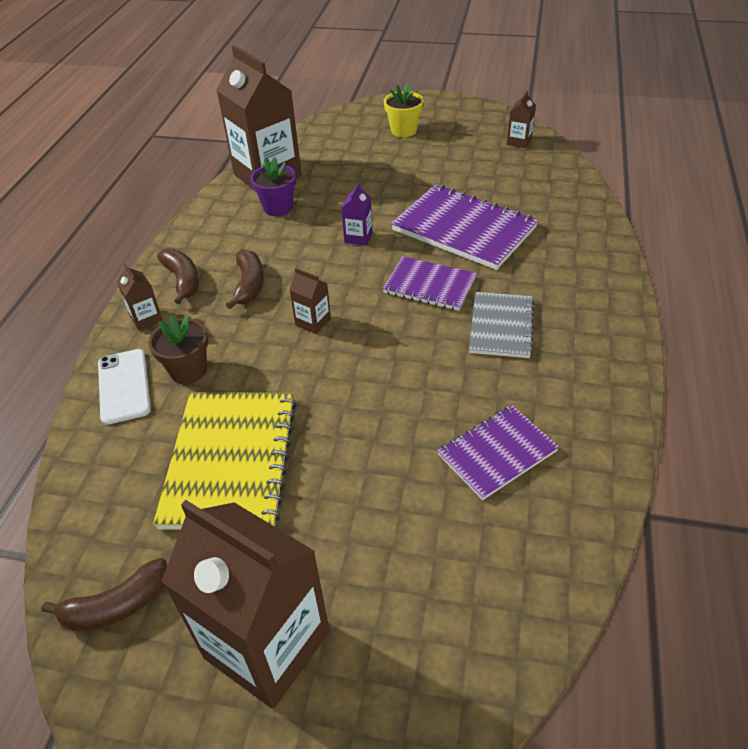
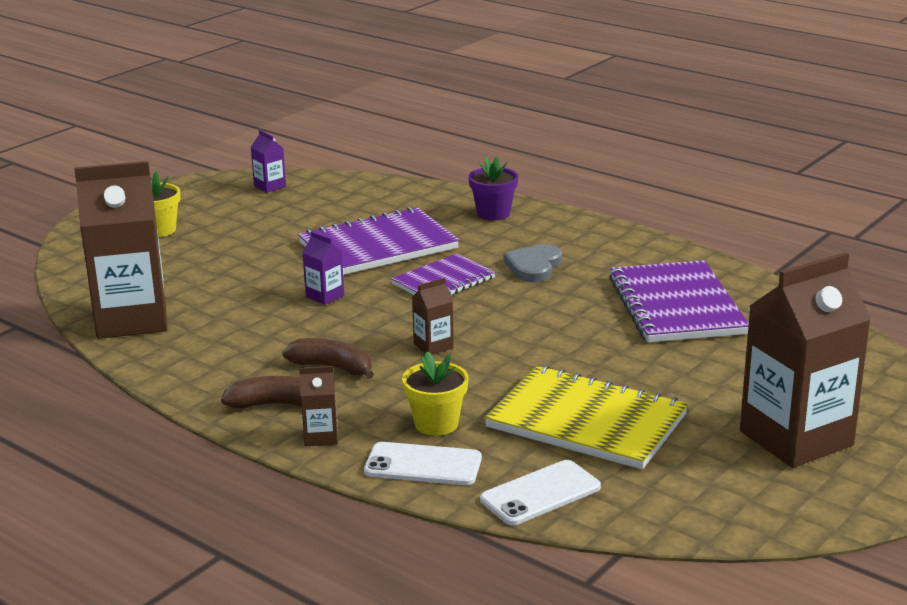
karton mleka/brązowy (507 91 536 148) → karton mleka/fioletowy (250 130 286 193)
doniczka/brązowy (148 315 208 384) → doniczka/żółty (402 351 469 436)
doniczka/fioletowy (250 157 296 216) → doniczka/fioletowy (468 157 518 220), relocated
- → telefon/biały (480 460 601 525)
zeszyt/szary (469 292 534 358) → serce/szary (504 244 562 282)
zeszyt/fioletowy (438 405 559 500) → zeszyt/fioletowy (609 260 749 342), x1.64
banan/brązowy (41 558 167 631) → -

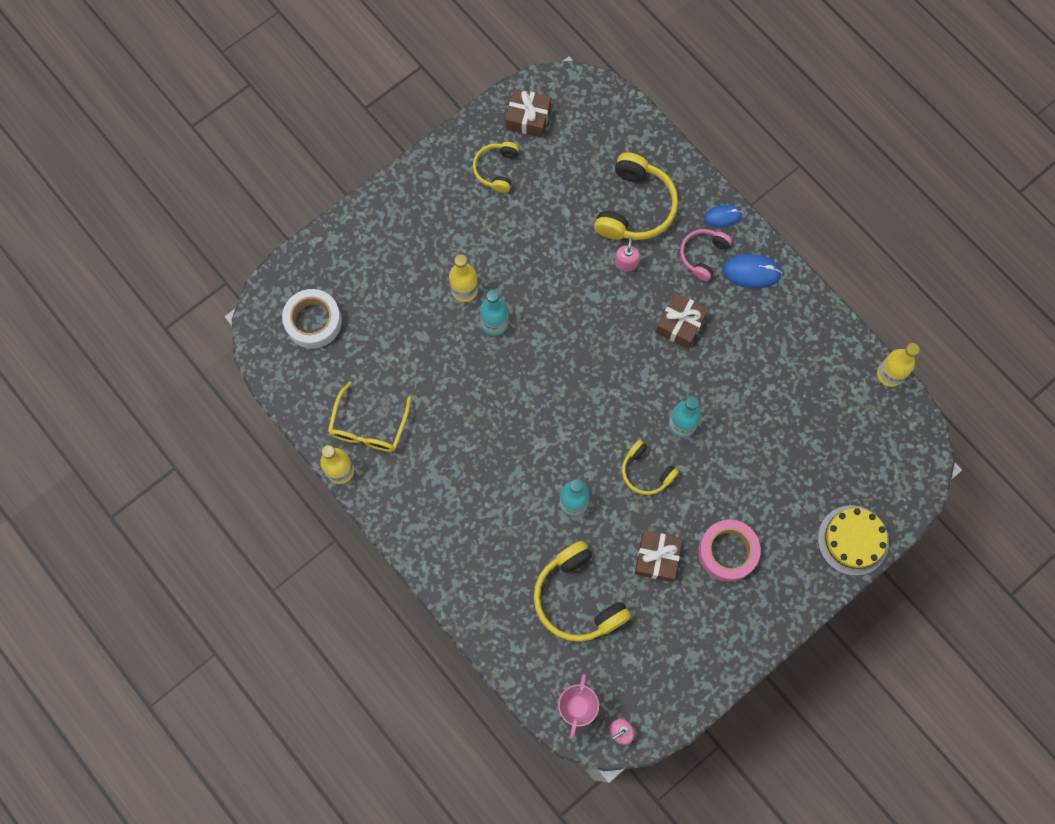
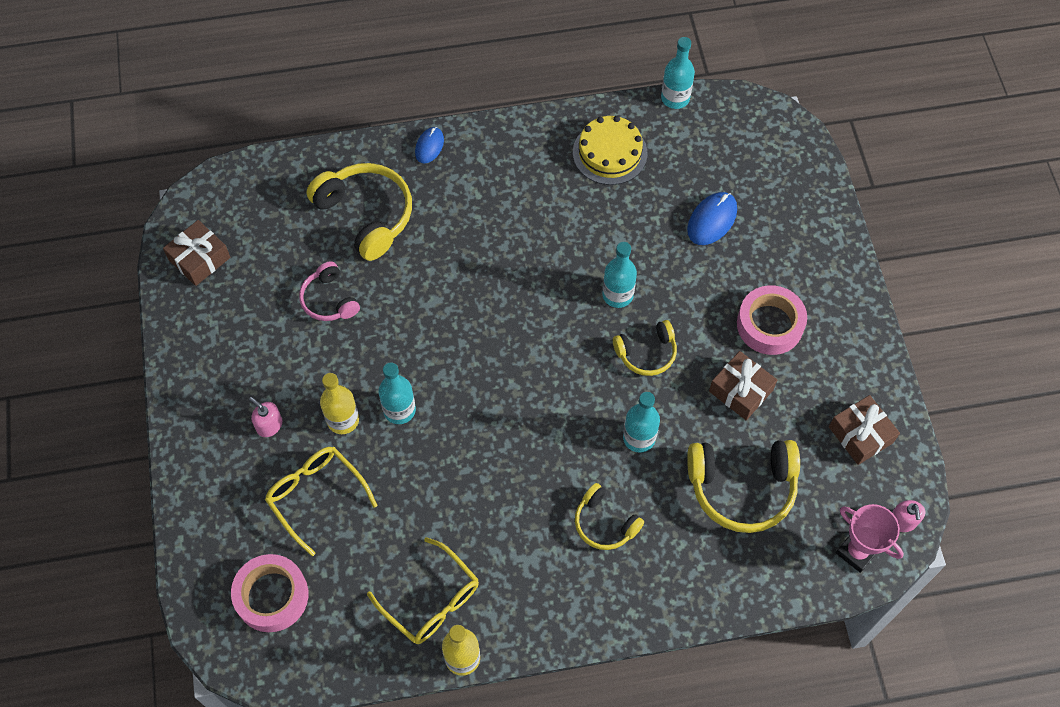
taśma klejąca/biały (282 289 342 349) → taśma klejąca/różowy (231 554 308 632)
dozownik mydła/różowy (615 237 640 272) → dozownik mydła/różowy (249 397 282 437), relocated
- → okulary/żółty (265 447 377 556)
słuchawki/różowy (680 229 732 281) → słuchawki/różowy (299 261 360 321), relocated
tort/żółty (818 505 889 576) → tort/żółty (573 116 647 185), relocated
słuchawki/żółty (473 142 519 193) → słuchawki/żółty (575 483 644 550), relocated
butelka/żółty (877 343 920 387) → butelka/turkusowy (661 37 695 109)
myszka/niebieski (723 254 782 288) → myszka/niebieski (687 192 737 245), relocated
prezent/brązowy (656 292 708 349) → prezent/brązowy (829 395 900 465), relocated

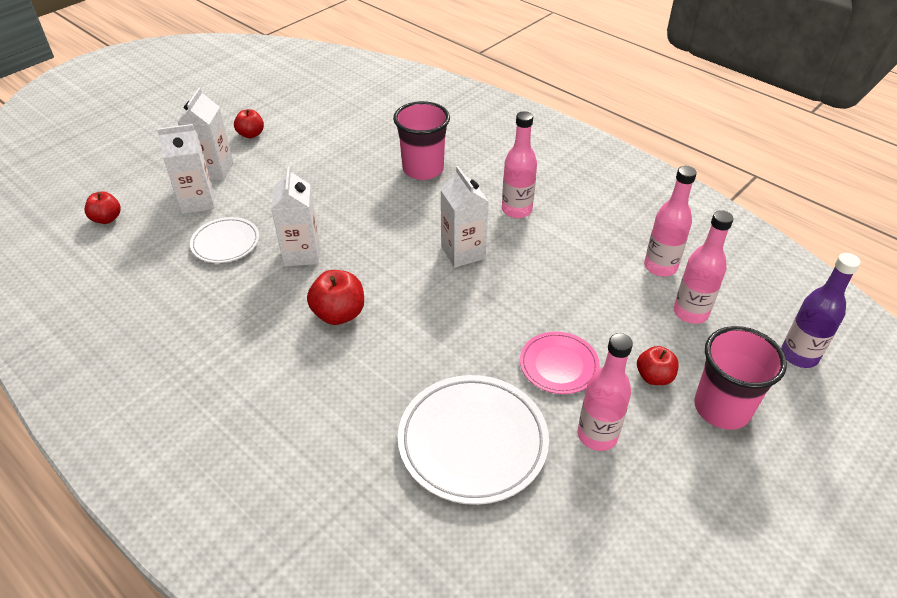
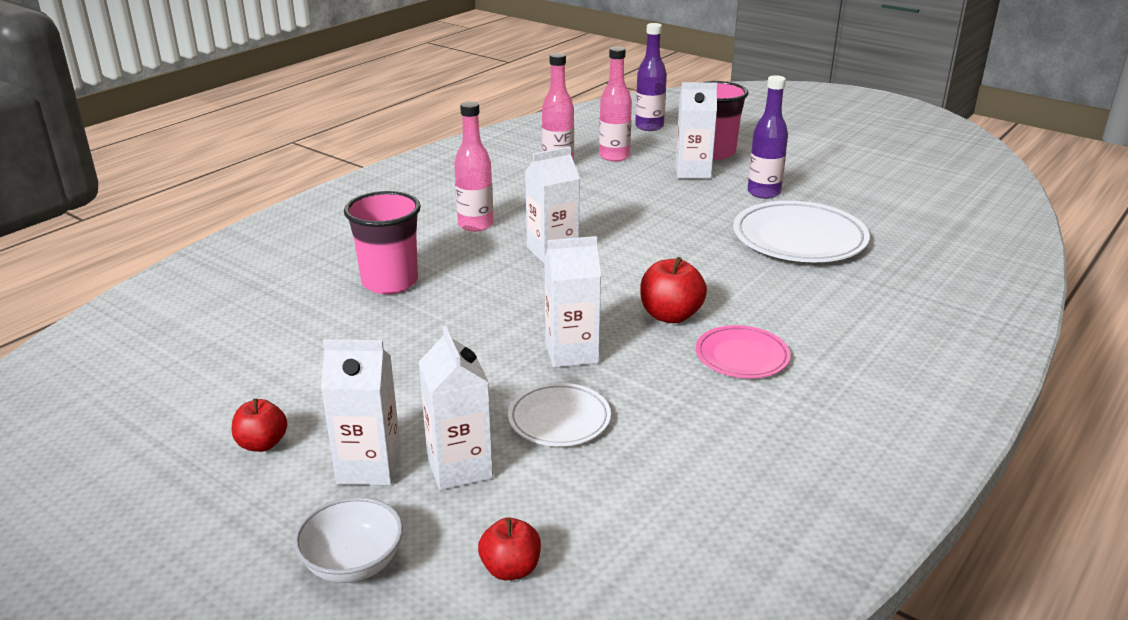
- → miska/biały (294 497 403 583)
jabłko/czerwony (637 346 679 385) → karton mleka/biały (675 82 717 179)
talerz/różowy (520 332 600 394) → talerz/różowy (696 325 791 378), relocated
butelka/różowy (578 333 633 451) → butelka/fioletowy (748 75 788 199)

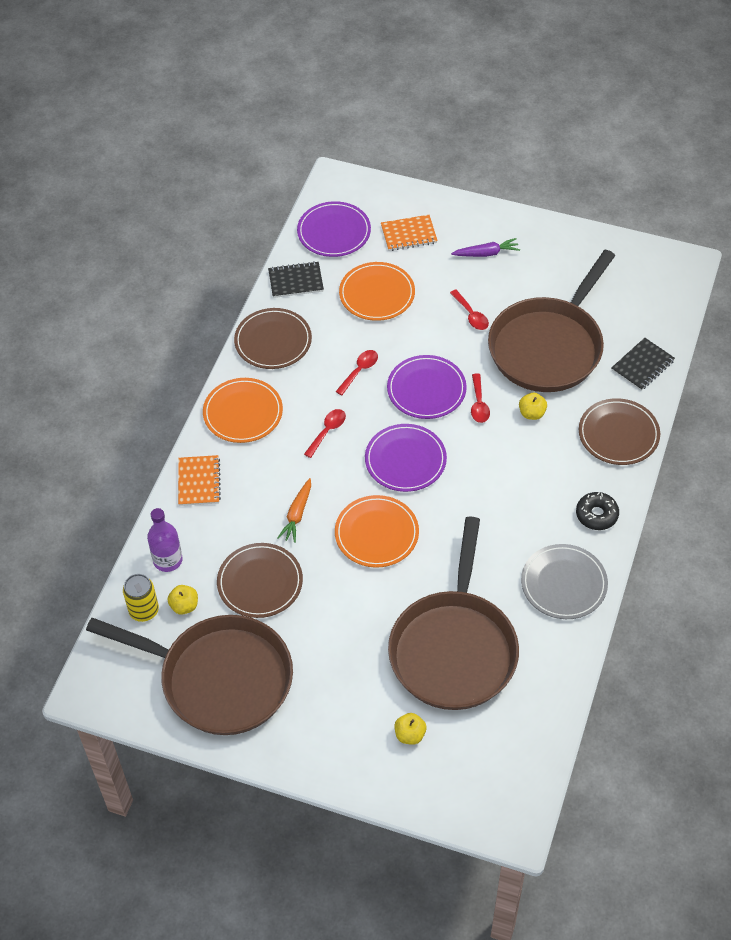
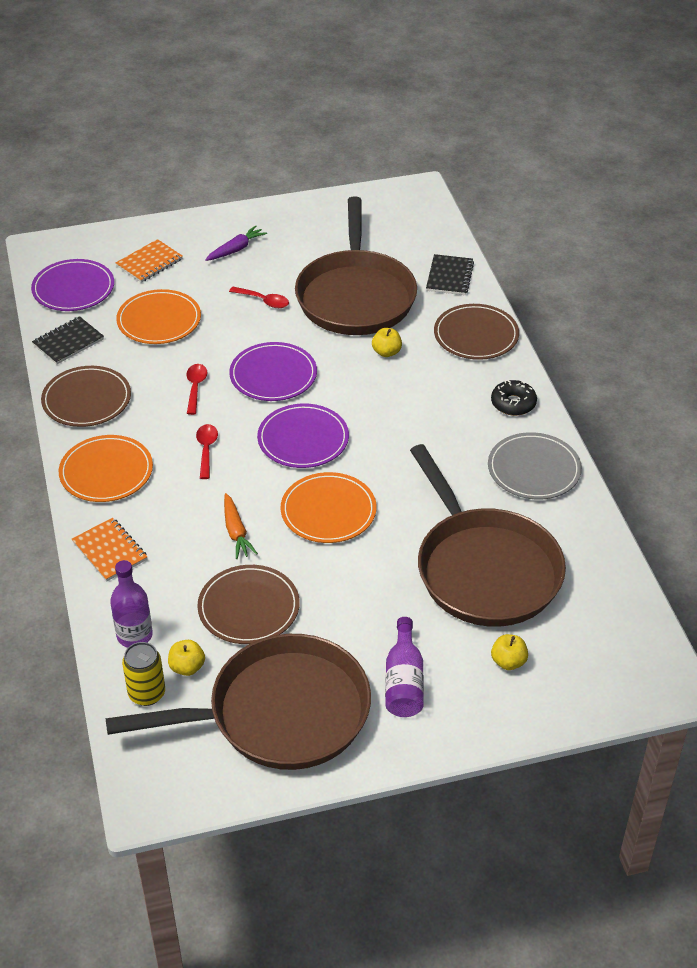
- → butelka/fioletowy (385 617 424 717)
łyżka/czerwony (471 373 490 423) → -

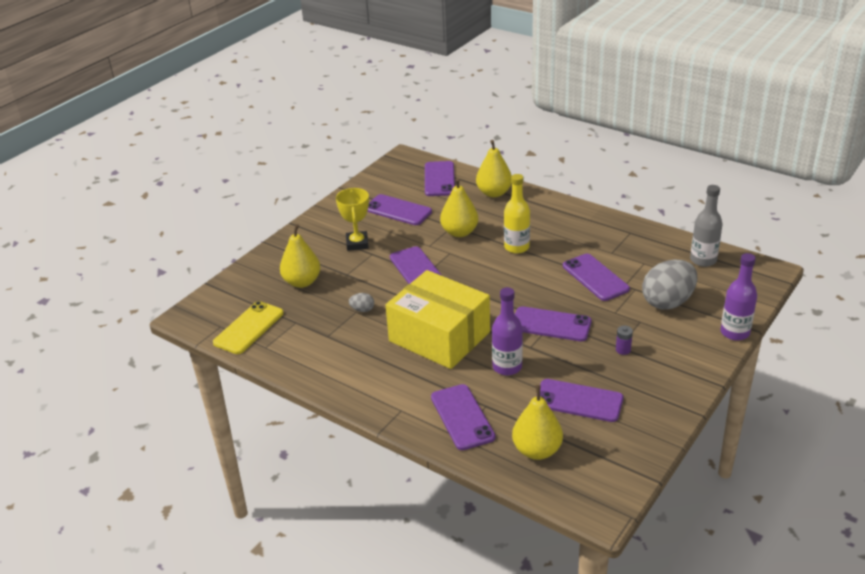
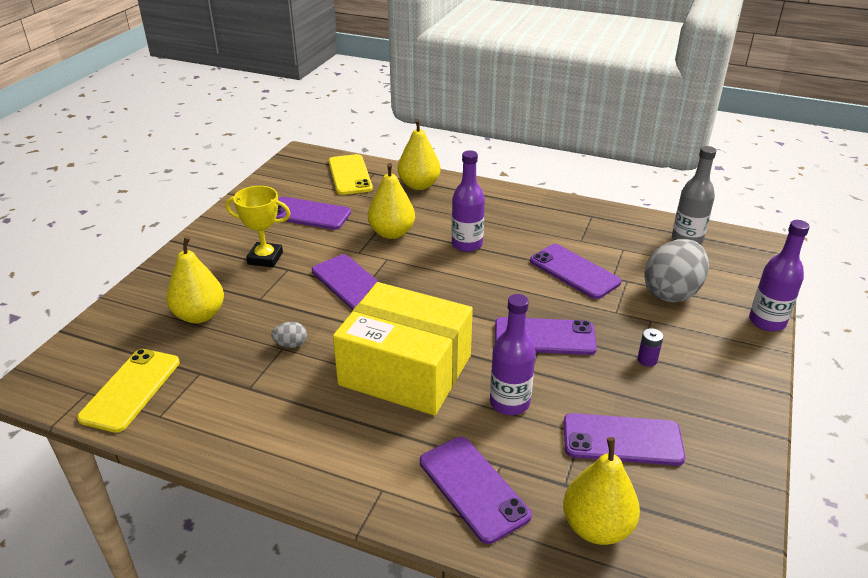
puchar/żółty (336 188 369 251) → puchar/żółty (225 186 291 267), 60 degrees counterclockwise
telefon/fioletowy (425 161 455 196) → telefon/żółty (328 154 373 195)
butelka/żółty (504 174 530 254) → butelka/fioletowy (451 150 485 252)

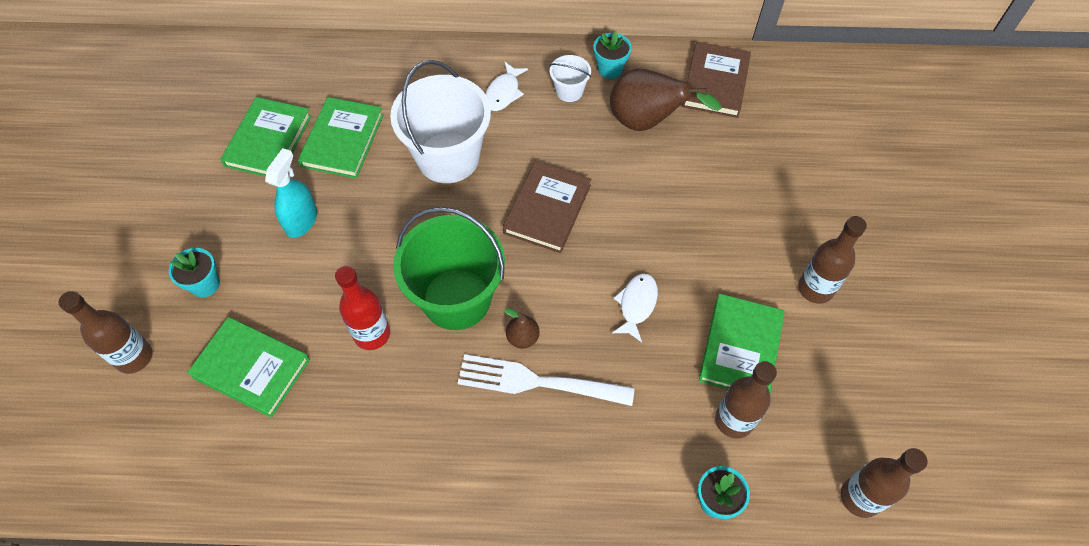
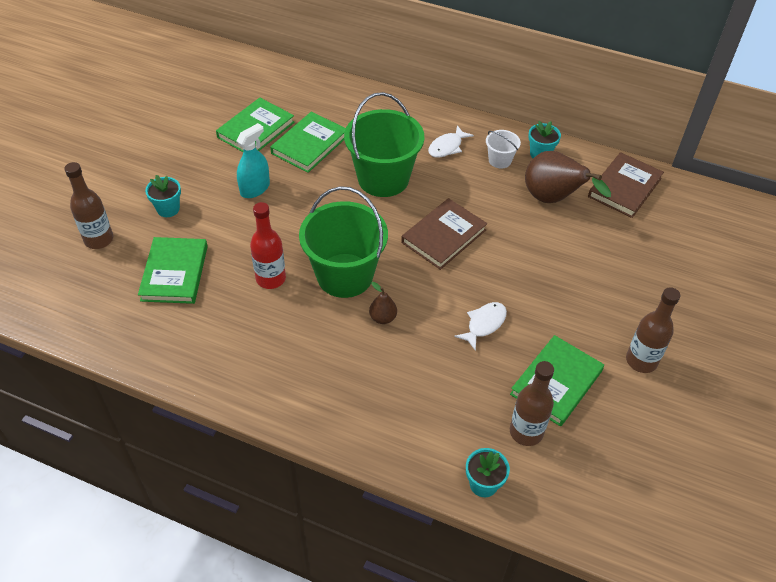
książka/zielony (187 317 310 418) → książka/zielony (138 237 208 304), 45 degrees clockwise
wiadro/biały (390 60 491 183) → wiadro/zielony (344 92 424 197)
widelec/biały (458 354 635 406) → -
butelka/brązowy (841 448 928 518) → -

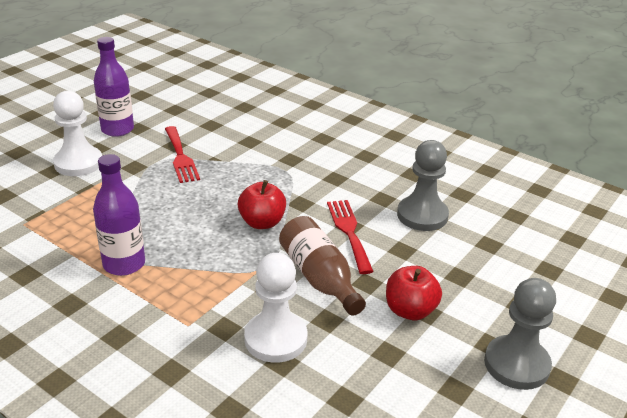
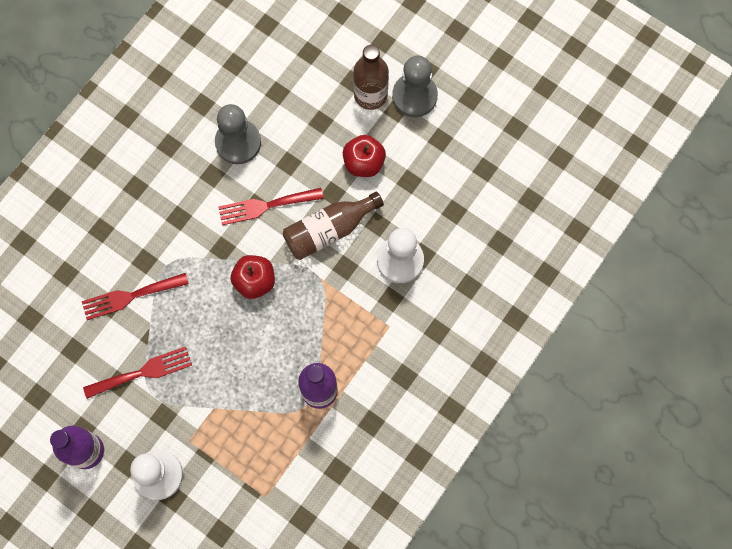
- → widelec/czerwony (82 273 189 320)
- → butelka/brązowy (353 45 389 110)

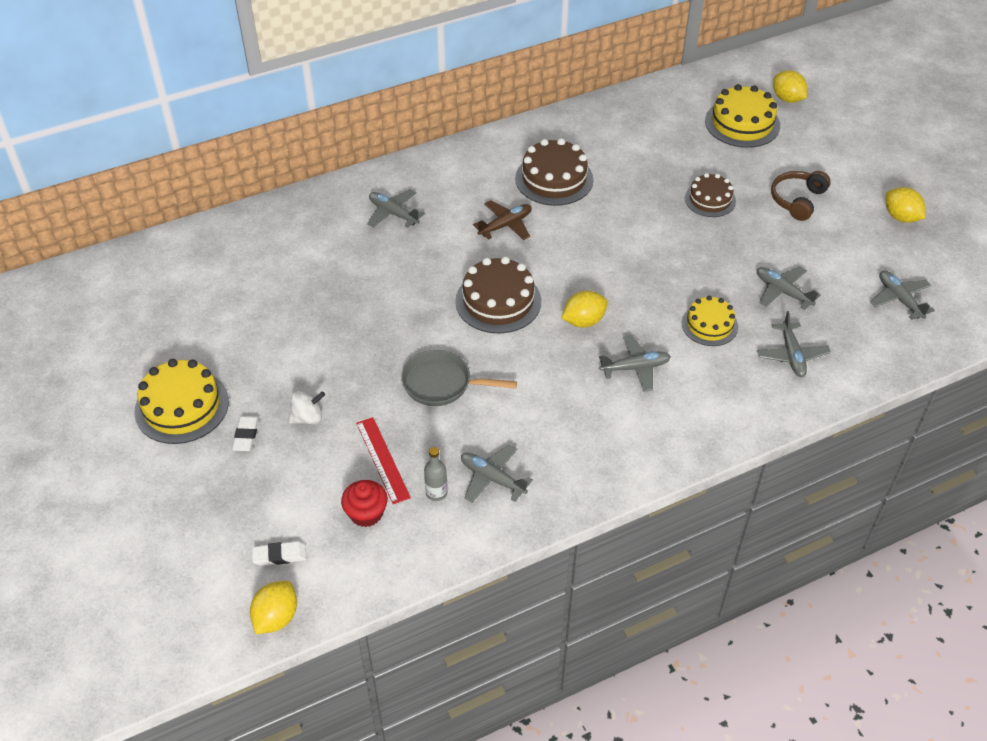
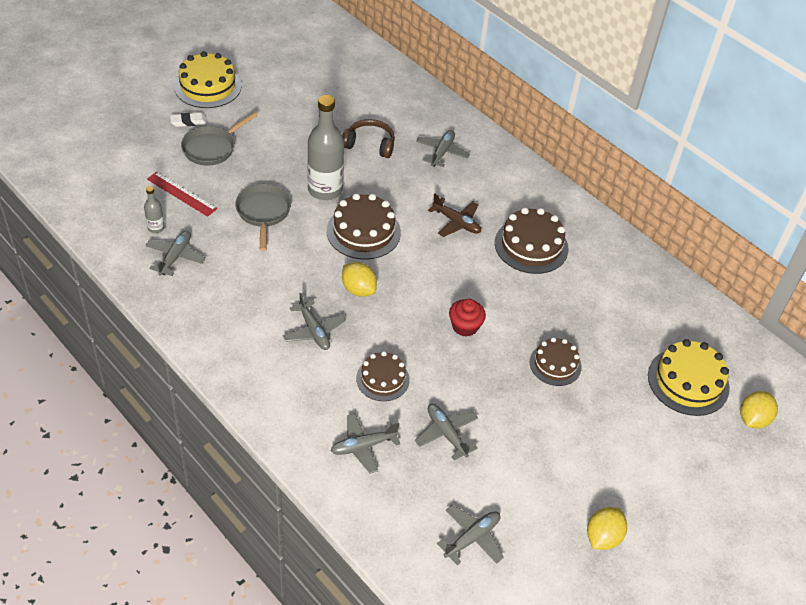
linijka/czerwony (356 417 411 504) → linijka/czerwony (147 172 217 217), 75 degrees clockwise
bączek/biały (288 391 325 424) → patelnia/szary (181 112 258 166)
- → butelka/szary (307 95 344 200)
słuchawki/brązowy (771 171 831 221) → słuchawki/brązowy (342 119 395 158), relocated
tort/żółty (682 296 738 346) → tort/brązowy (356 351 410 401)
samolot/szary (757 266 820 310) → samolot/szary (415 404 478 460), 60 degrees counterclockwise
muffinka/czerwony (341 480 388 527) → muffinka/czerwony (449 299 486 337), relocated
cytryna/żółty (250 581 297 634) → -
gumka do mazania/biały (252 541 306 566) → -

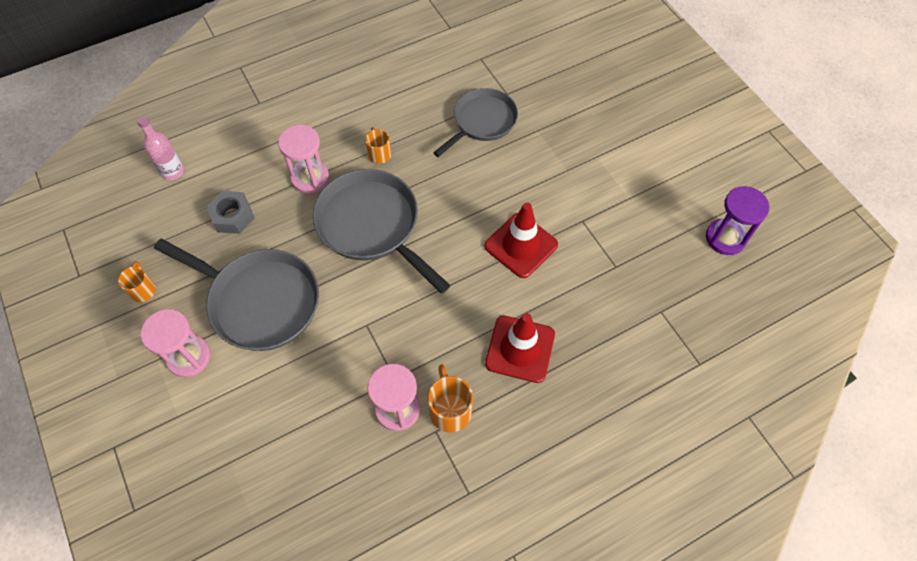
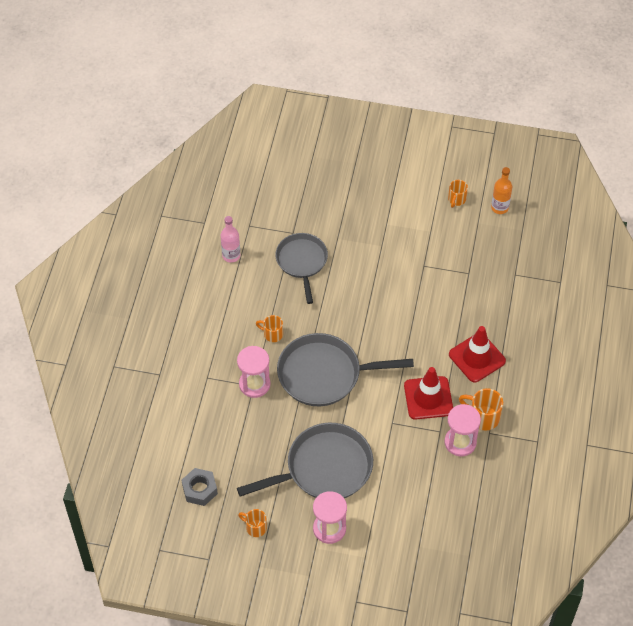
nakrętka/szary (206 191 254 234) → nakrętka/szary (182 468 218 506), relocated
butelka/różowy (137 116 184 181) → butelka/różowy (221 216 240 263), relocated
pachołek/czerwony (484 203 558 278) → pachołek/czerwony (404 367 453 420), relocated
- → kubek/pomarańczowy (448 180 468 208)
klepsydra/fioletowy (706 186 769 255) → butelka/pomarańczowy (491 167 512 214)

